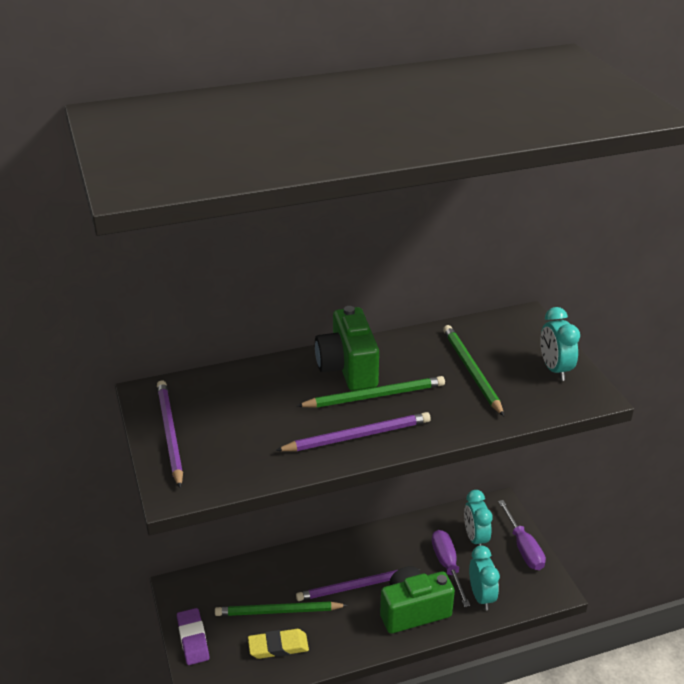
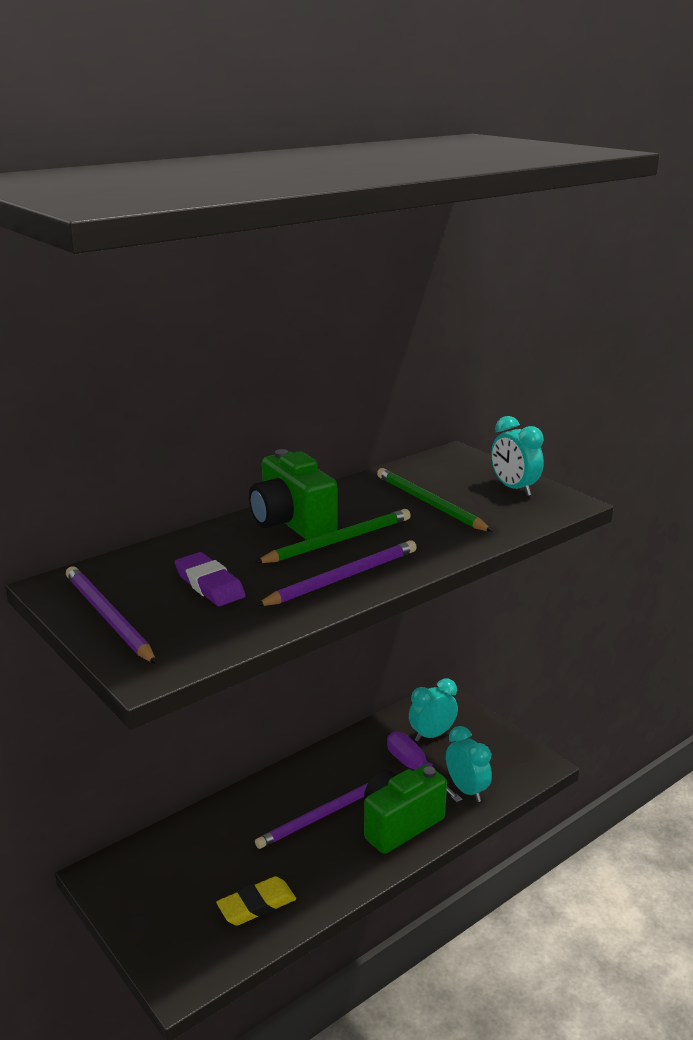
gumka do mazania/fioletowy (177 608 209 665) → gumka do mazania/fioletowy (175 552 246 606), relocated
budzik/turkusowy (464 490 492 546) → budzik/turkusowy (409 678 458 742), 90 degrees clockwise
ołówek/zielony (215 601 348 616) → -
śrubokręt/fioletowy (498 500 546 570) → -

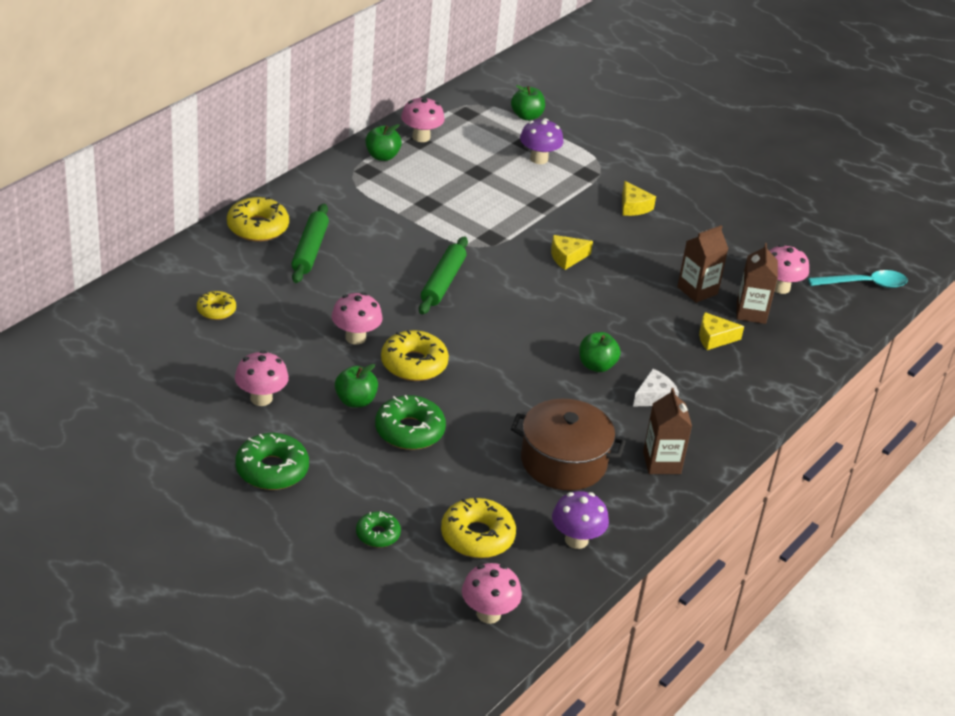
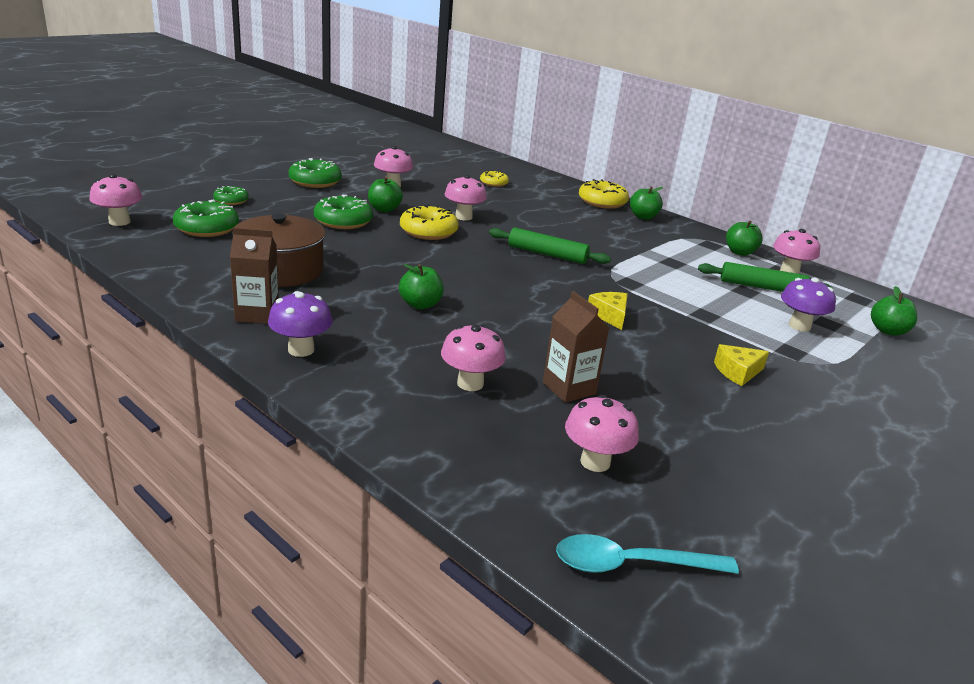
donut/żółty (441 498 516 558) → donut/zielony (173 200 239 237)
grzyb/fioletowy (552 491 609 549) → grzyb/fioletowy (268 291 333 357), relocated
ser/żółty (699 312 744 350) → grzyb/różowy (441 325 506 391)
łyżka/turkusowy (808 270 908 288) → łyżka/turkusowy (556 534 739 574), 90 degrees clockwise
- → jabłko/zielony (630 187 663 220)
wałek do ciasta/zielony (291 203 329 283) → wałek do ciasta/zielony (698 262 833 292), relocated
ser/biały (633 369 679 406) → -
karton mleka/brązowy (736 243 778 324) → -

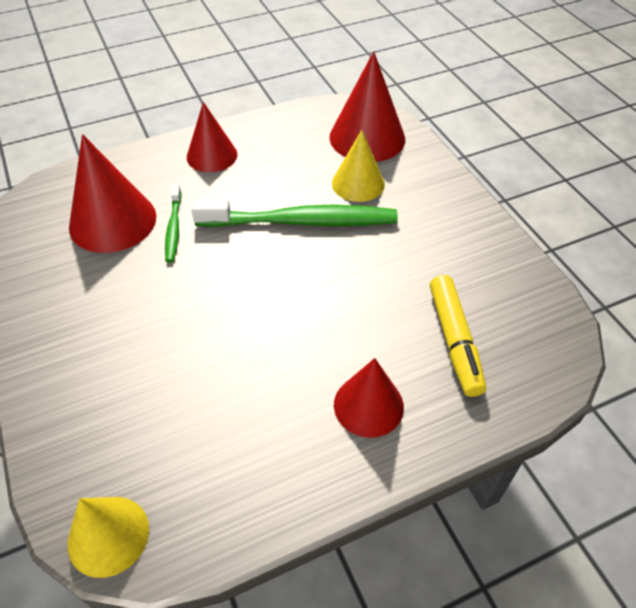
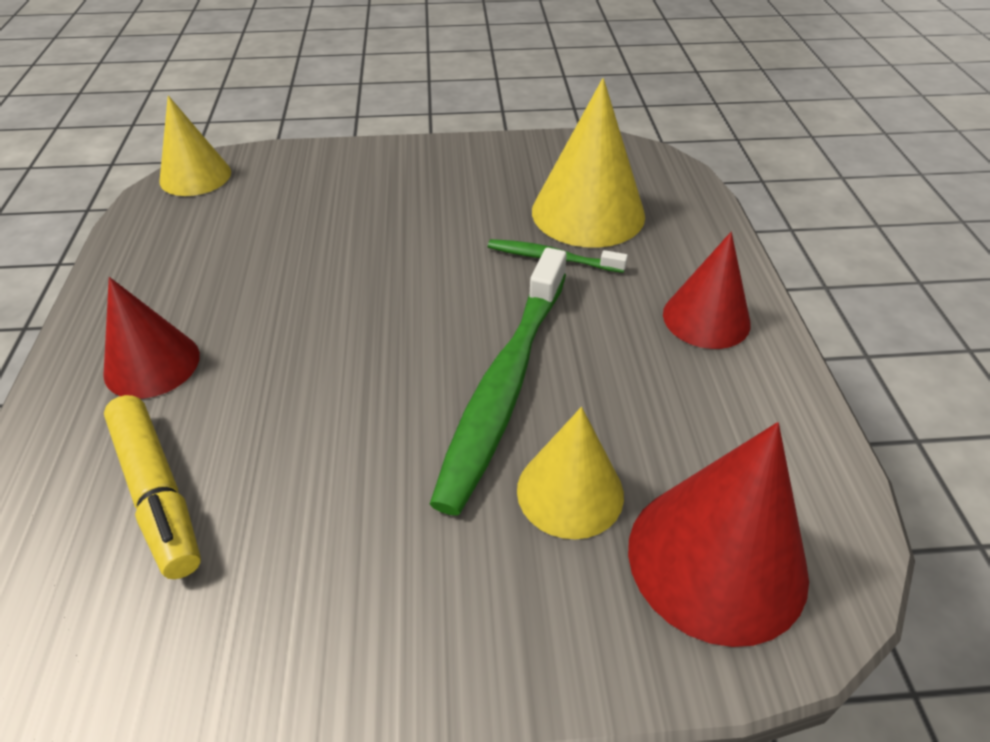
flamaster/żółty (430 275 486 397) → flamaster/żółty (104 395 201 579), 135 degrees counterclockwise
stożek/czerwony (69 134 156 253) → stożek/żółty (532 78 645 248)

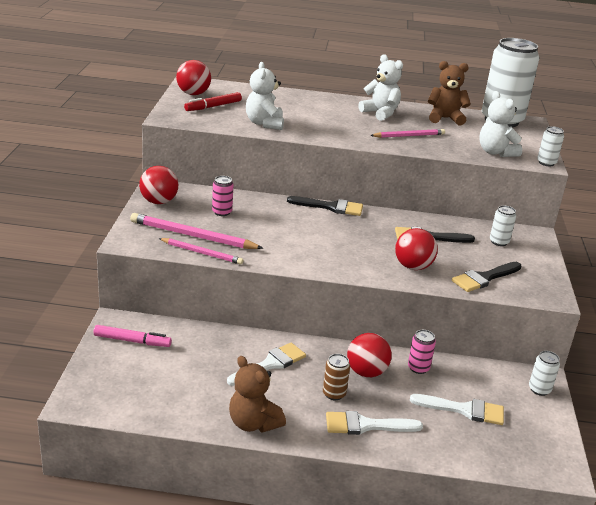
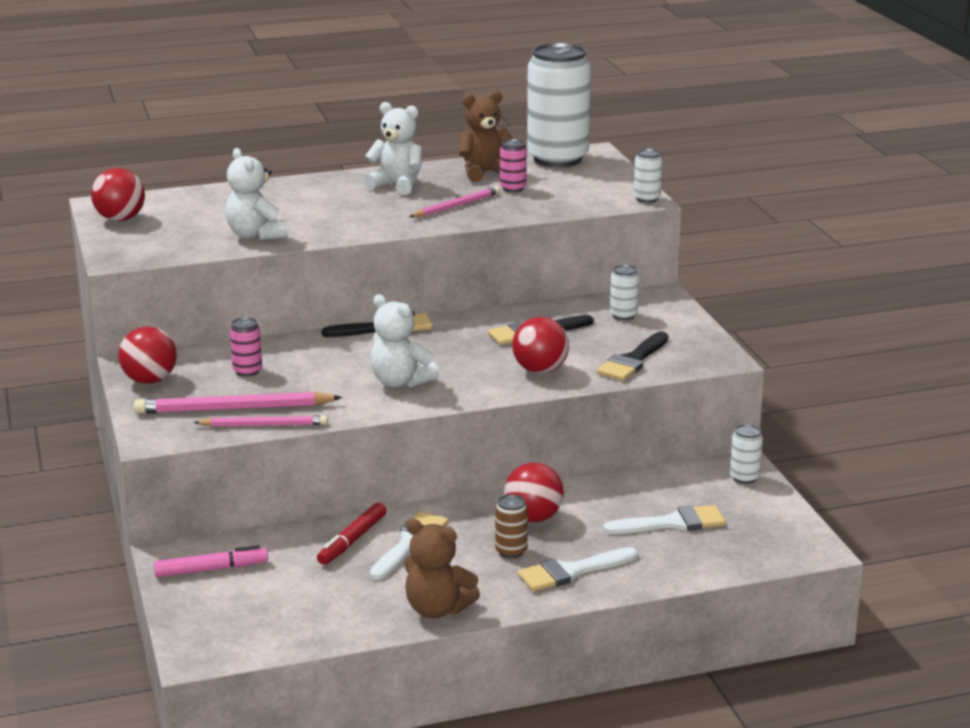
flamaster/czerwony (184 92 242 111) → flamaster/czerwony (317 503 387 565), relocated
miś/biały (479 91 522 157) → miś/biały (370 294 439 388), relocated
puszka/różowy (408 330 436 374) → puszka/różowy (500 139 527 192), relocated

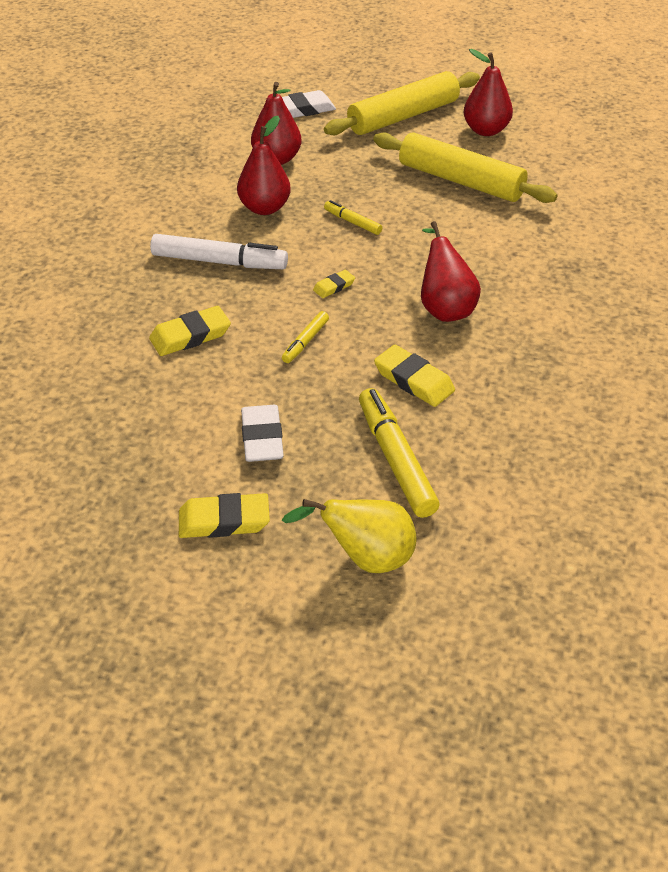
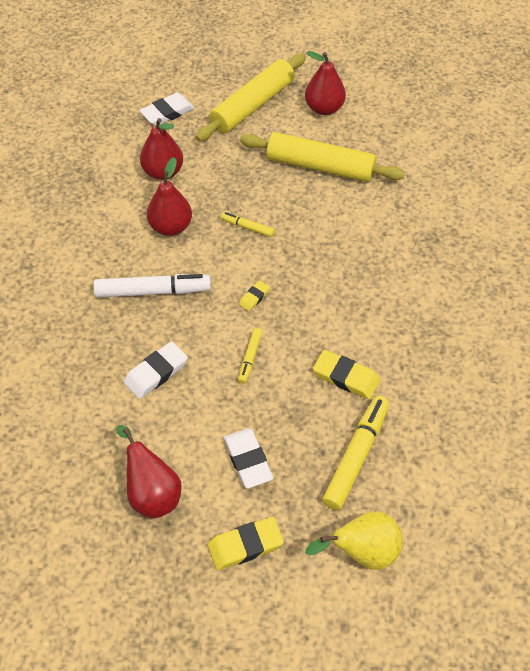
gruszka/czerwony (421 221 481 322) → gruszka/czerwony (116 425 182 518), relocated
gumka do mazania/żółty (149 306 231 356) → gumka do mazania/biały (123 342 188 399)
flamaster/żółty (359 388 440 518) → flamaster/żółty (322 396 389 510), 60 degrees clockwise

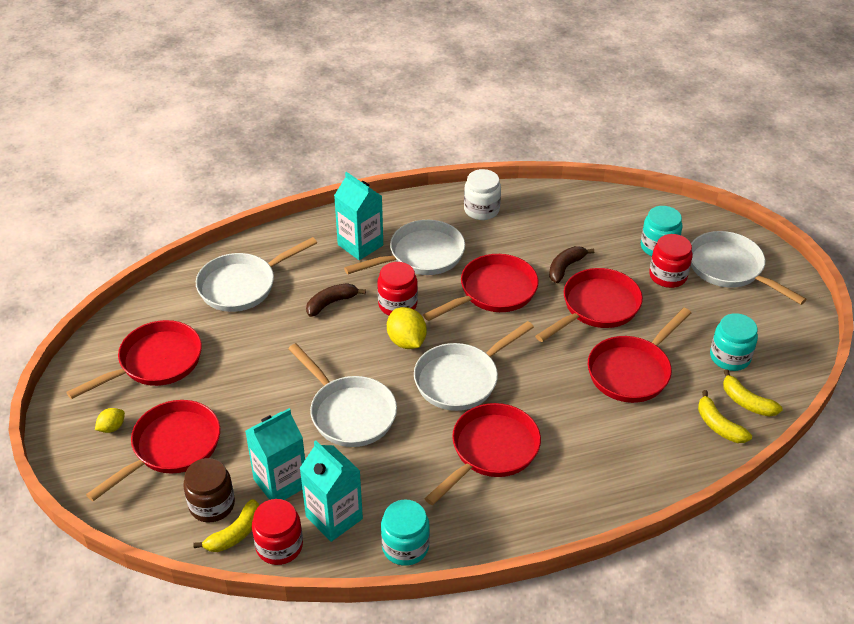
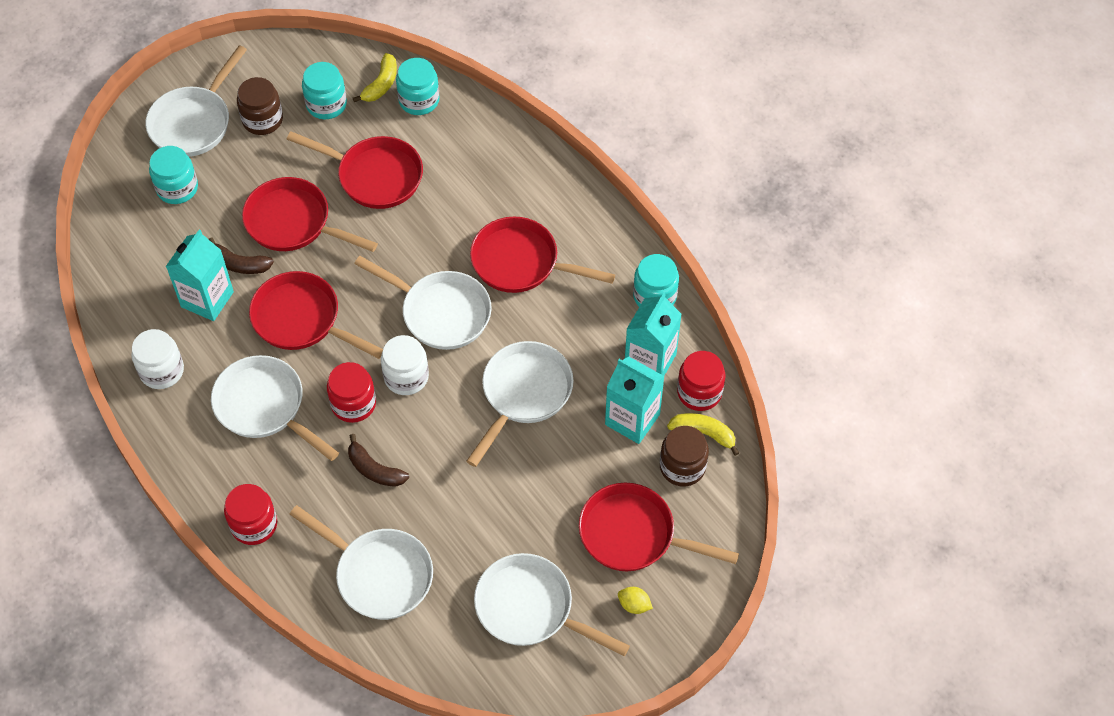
karton mleka/turkusowy (334 172 383 260) → karton mleka/turkusowy (166 230 234 321), relocated
słoik/czerwony (649 234 693 288) → słoik/czerwony (224 484 277 545), relocated
- → słoik/brązowy (237 77 283 135)
cytryna/żółty (387 307 427 349) → słoik/biały (381 335 429 395)
banan/żółty (698 390 752 443) → słoik/turkusowy (396 58 439 115)
patelnia/czerwony (66 320 202 399) → patelnia/biały (474 553 630 656)

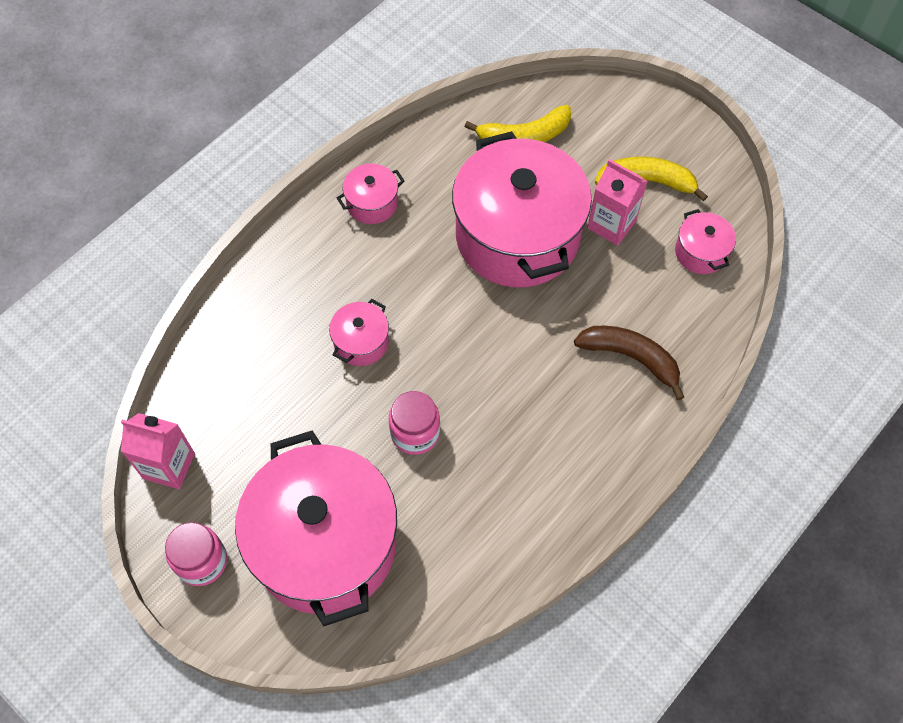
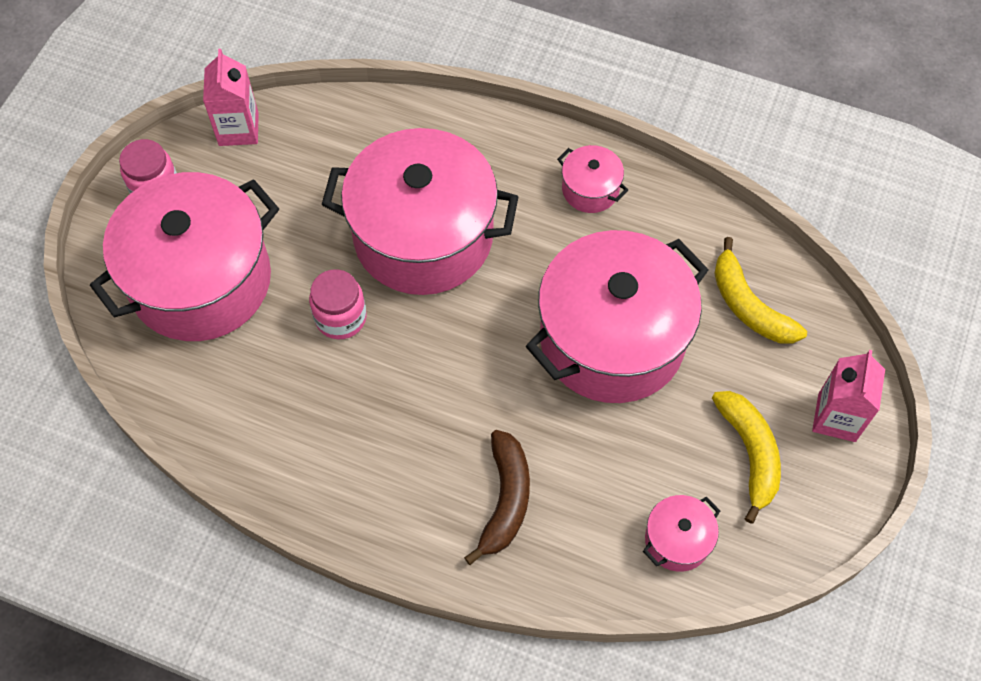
garnek/różowy (329 299 389 366) → garnek/różowy (321 128 518 295), x2.38
karton mleka/różowy (587 159 648 246) → karton mleka/różowy (812 350 885 442), relocated

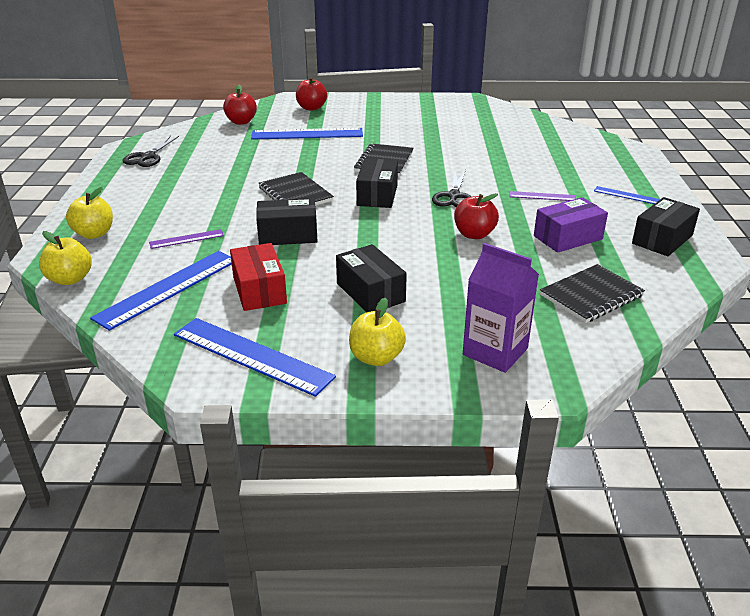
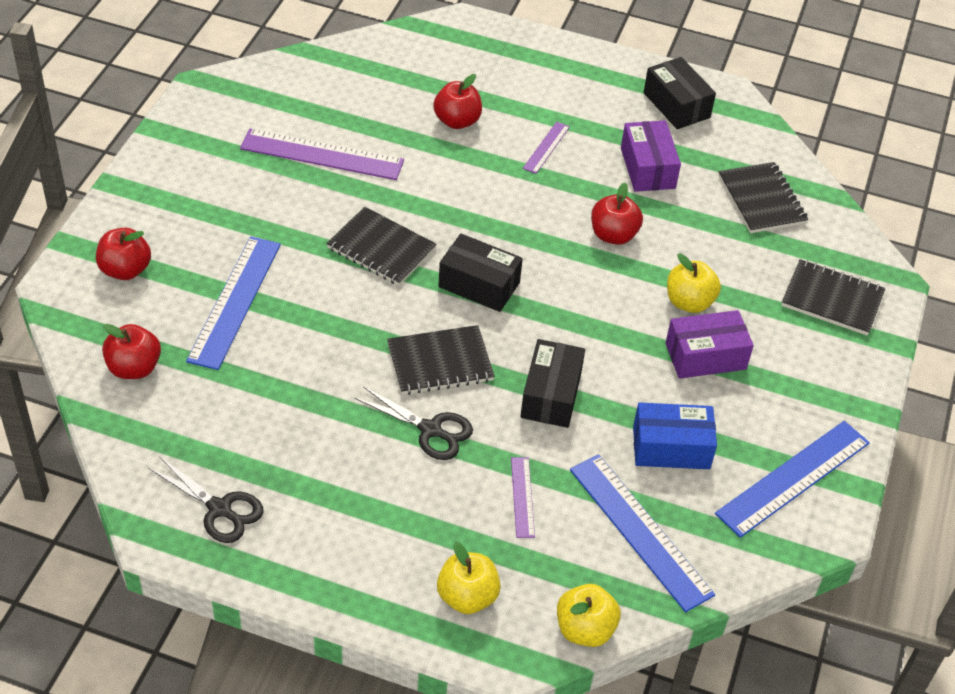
- → linijka/fioletowy (240 129 404 180)
nożyczki/czarny (432 170 472 207) → nożyczki/czarny (355 386 473 460), relocated
- → jabłko/czerwony (433 74 482 129)
pudełko/czerwony (230 243 287 311) → pudełko/niebieski (633 402 717 469)
pudełko/czarny (336 244 407 312) → pudełko/fioletowy (666 310 754 379)
jabłko/żółty (349 298 406 366) → jabłko/żółty (667 254 721 313), relocated
karton mleka/fioletowy (463 243 539 373) → zeszyt/czarny (781 259 885 336)
linijka/niebieski (594 186 660 204) → -

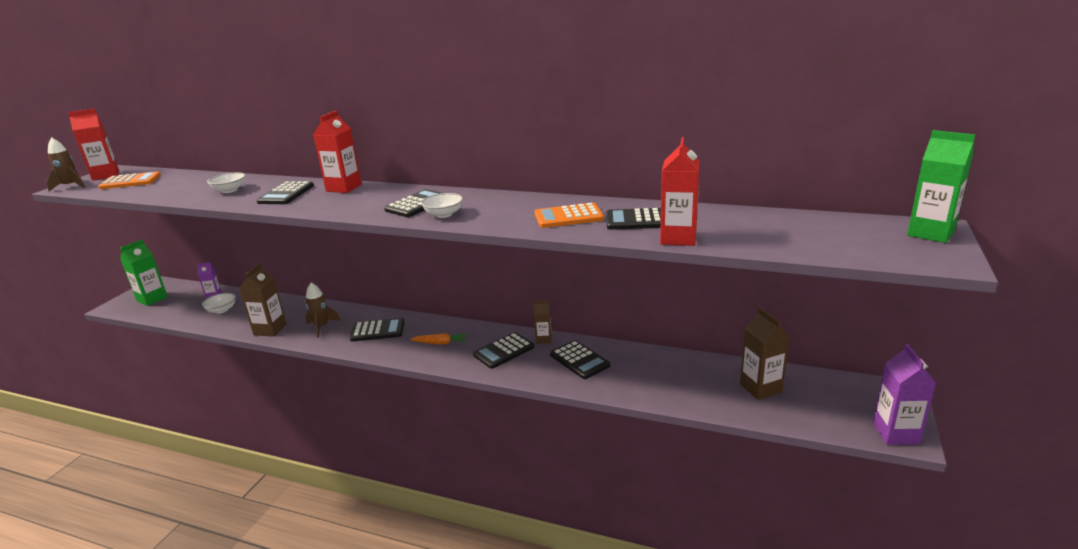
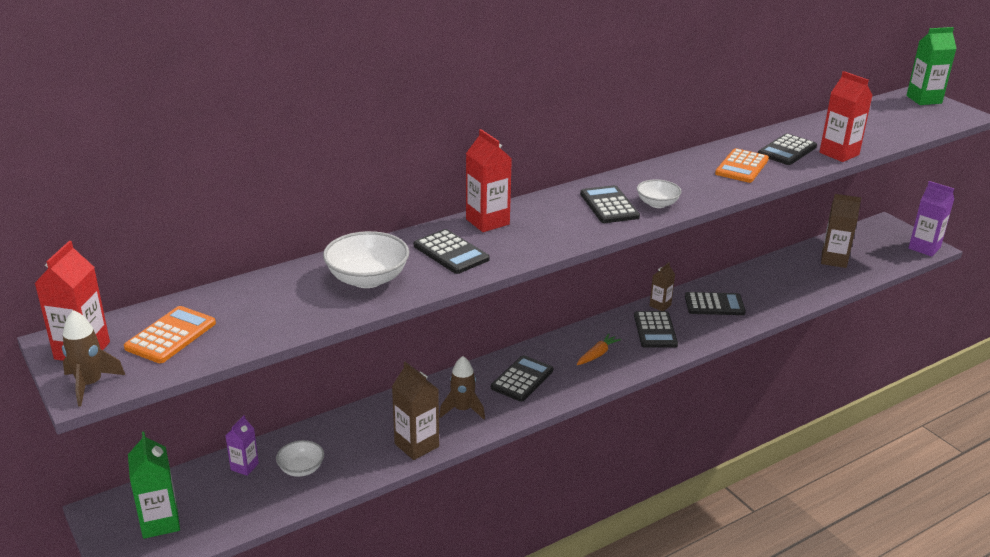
miska/biały (207 172 245 193) → miska/biały (323 231 409 288), x1.68

